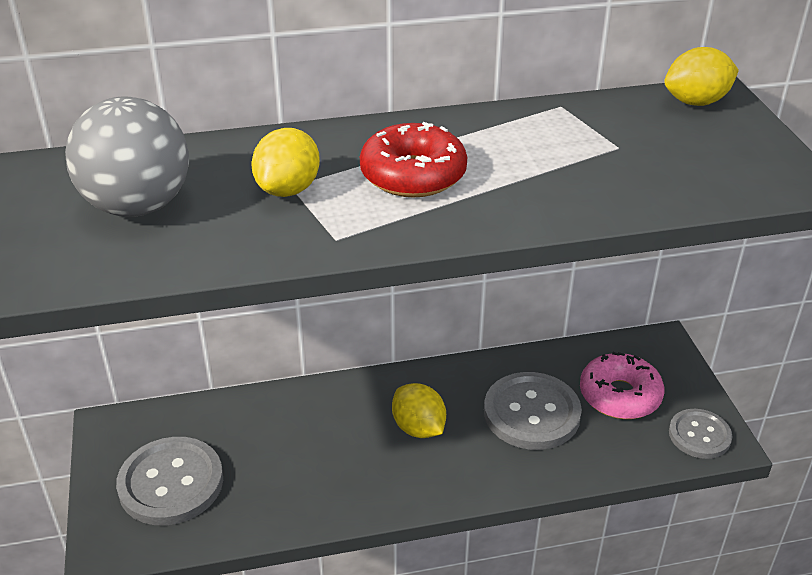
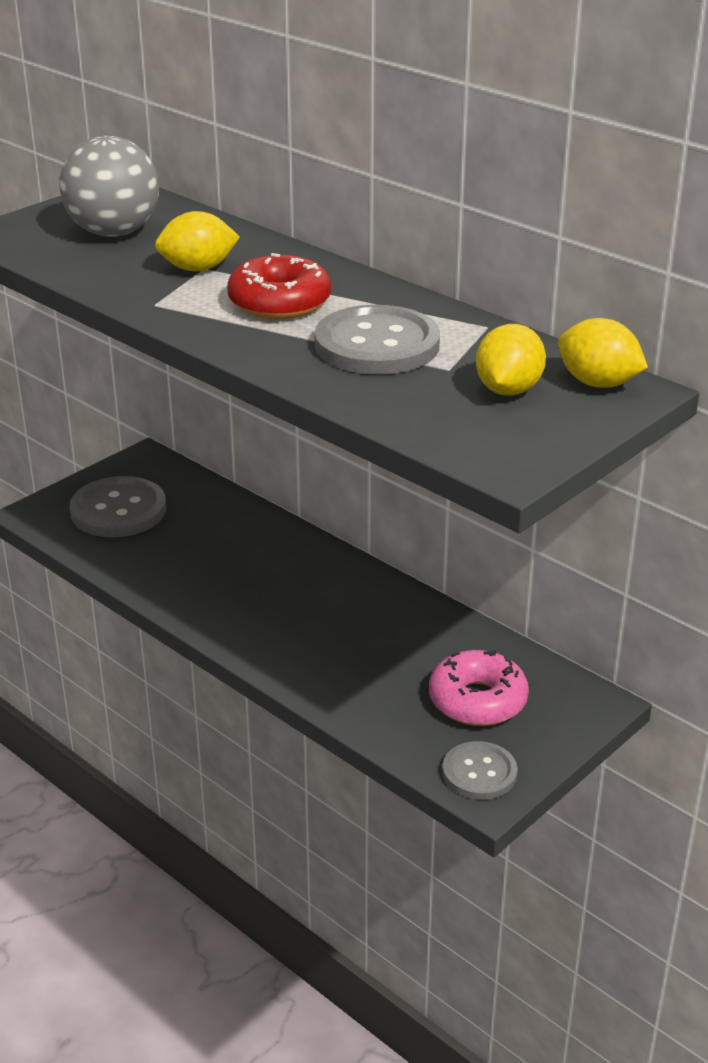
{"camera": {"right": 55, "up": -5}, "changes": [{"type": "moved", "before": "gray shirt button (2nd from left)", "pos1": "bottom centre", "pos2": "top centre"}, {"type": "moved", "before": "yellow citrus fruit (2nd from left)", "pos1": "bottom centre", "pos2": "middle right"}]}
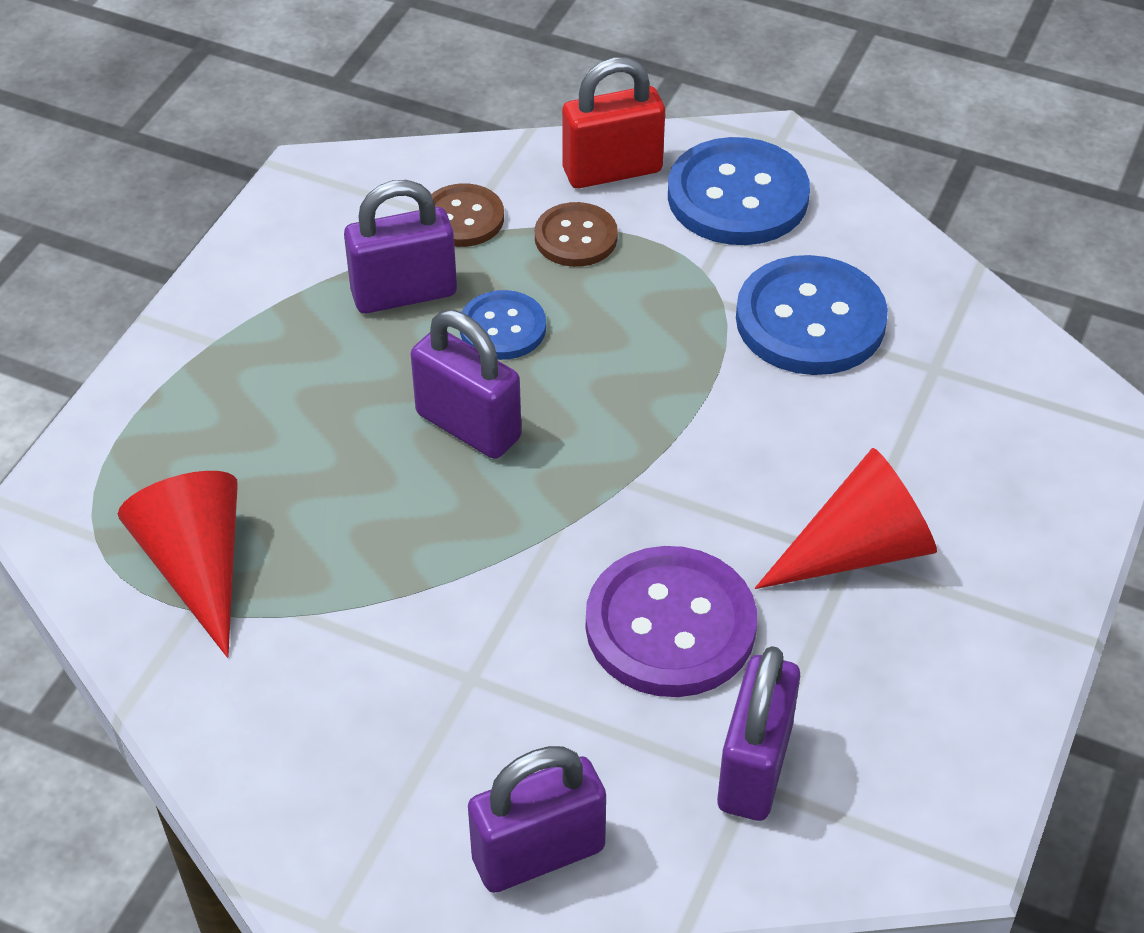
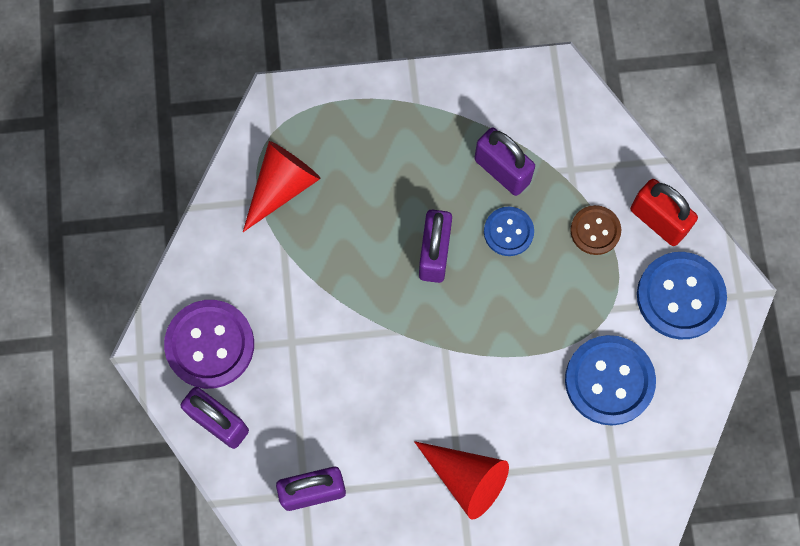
{"camera": {"right": 60, "up": 25}, "changes": [{"type": "removed", "before": "dark brown shirt button (1st from left)", "pos1": "top centre"}, {"type": "moved", "before": "royal purple shirt button", "pos1": "centre", "pos2": "middle left"}]}
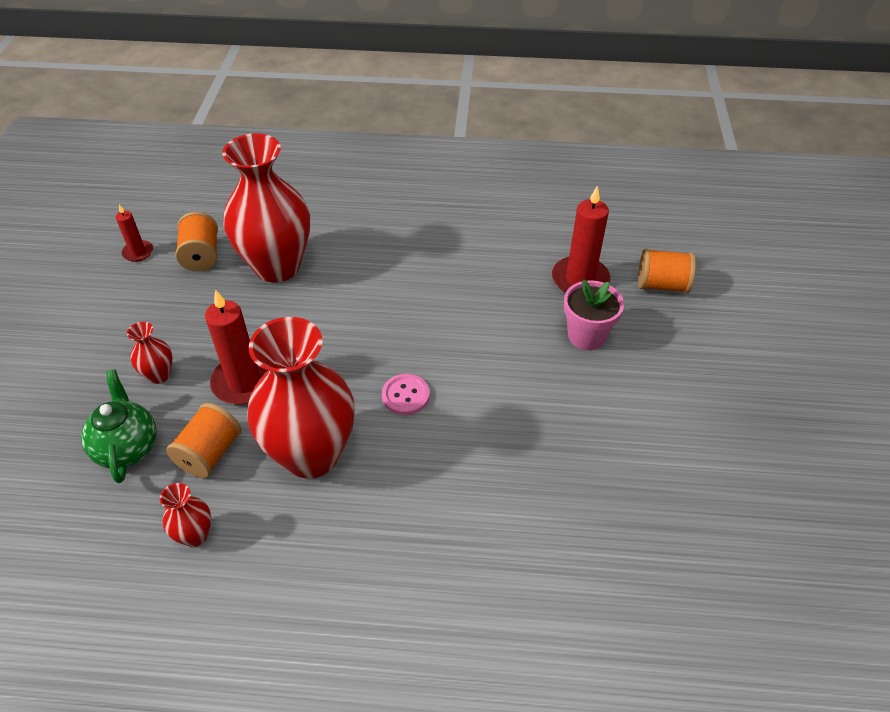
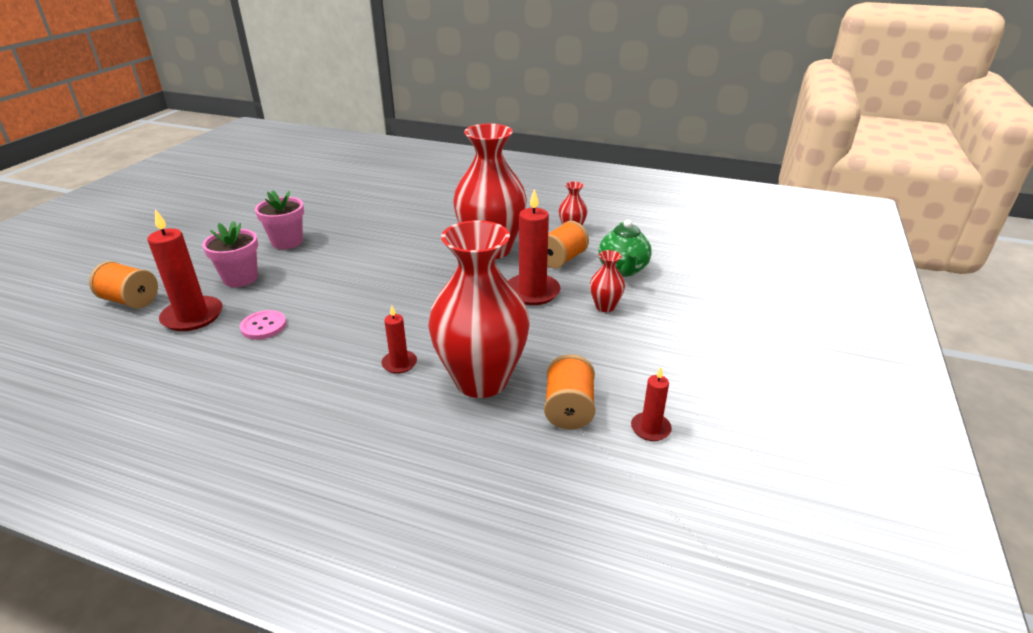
{"camera": {"right": -165, "up": -15}, "changes": [{"type": "moved", "before": "pink shirt button", "pos1": "centre", "pos2": "middle left"}, {"type": "added", "after": "pink potted plant (2nd from left)", "pos2": "middle left"}, {"type": "added", "after": "crimson candle (2nd from left)", "pos2": "centre"}]}
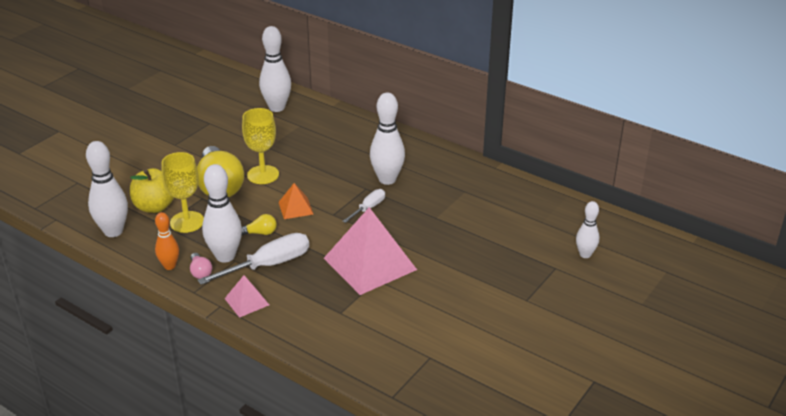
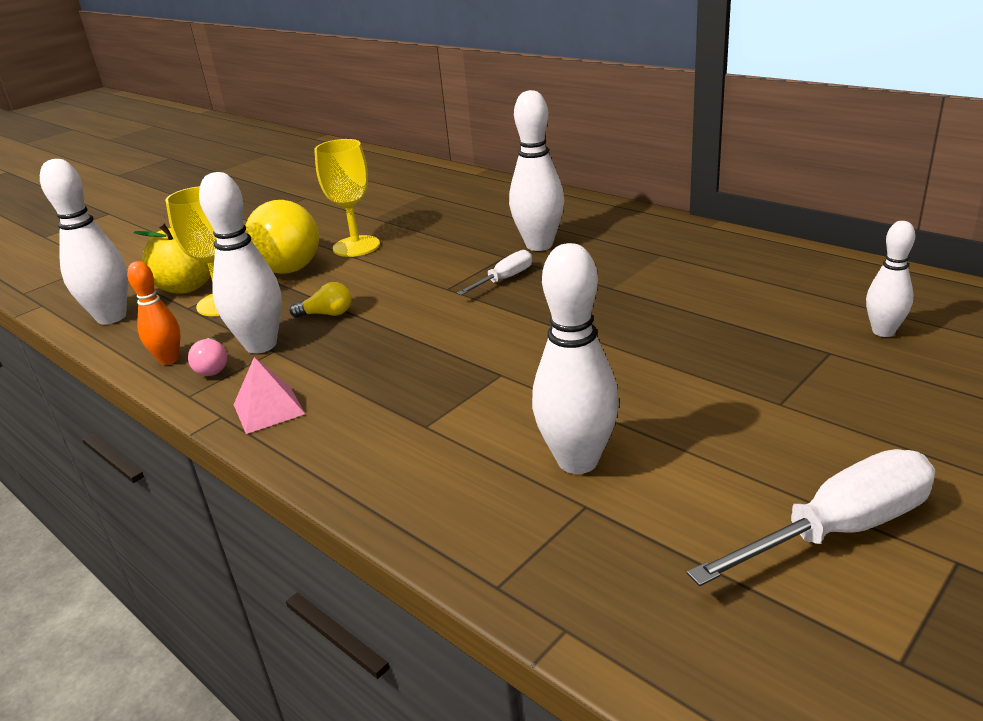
{"camera": {"right": 10, "up": -5}, "changes": [{"type": "moved", "before": "white bowling pin (3rd from left in the first image)", "after": "white bowling pin (4th from left)", "pos1": "top centre", "pos2": "centre"}, {"type": "removed", "before": "bright orange pyramid", "pos1": "centre"}, {"type": "removed", "before": "pink pyramid (2nd from left)", "pos1": "centre"}, {"type": "moved", "before": "white screwdriver (1st from left in the first image)", "after": "white screwdriver (2nd from left)", "pos1": "middle left", "pos2": "bottom right"}]}
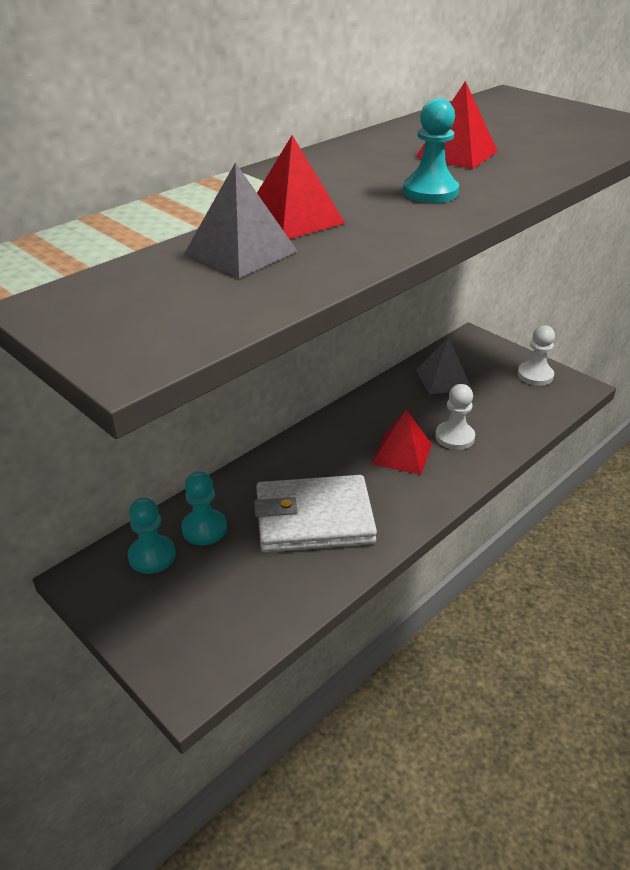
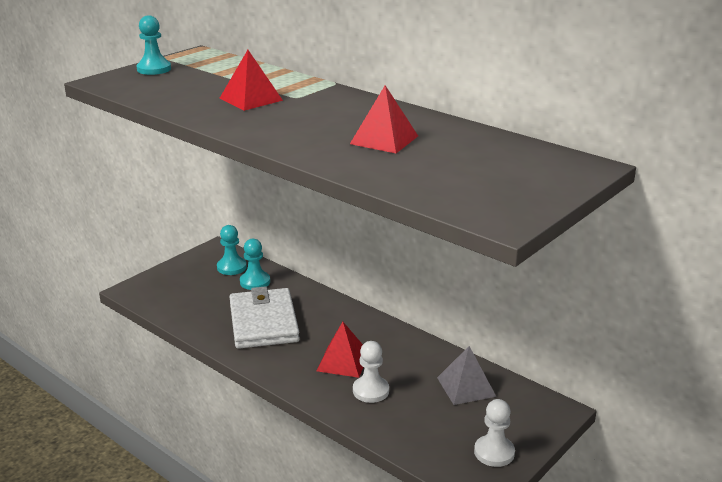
{"camera": {"right": 85, "up": -10}, "changes": [{"type": "moved", "before": "turquoise chess pawn (3rd from left in the first image)", "after": "turquoise chess pawn (1st from left)", "pos1": "top right", "pos2": "top left"}, {"type": "removed", "before": "gray pyramid (1st from left)", "pos1": "top centre"}]}
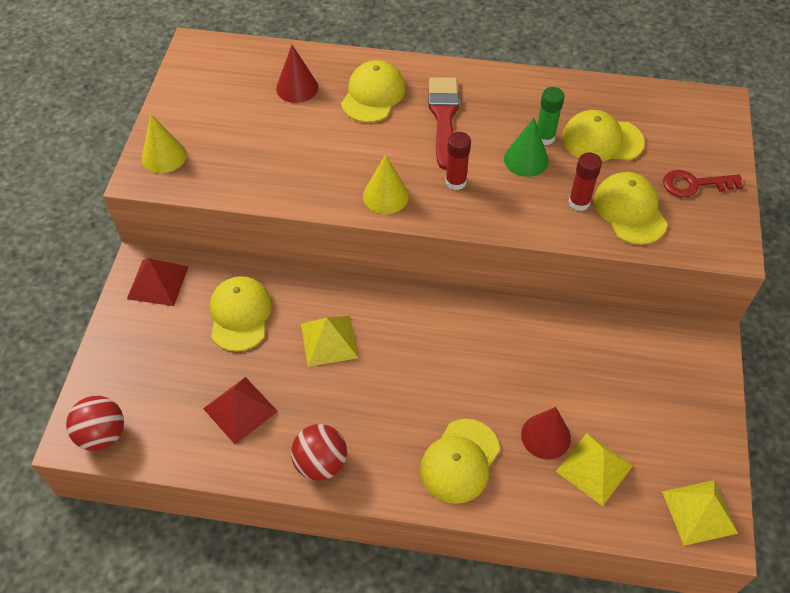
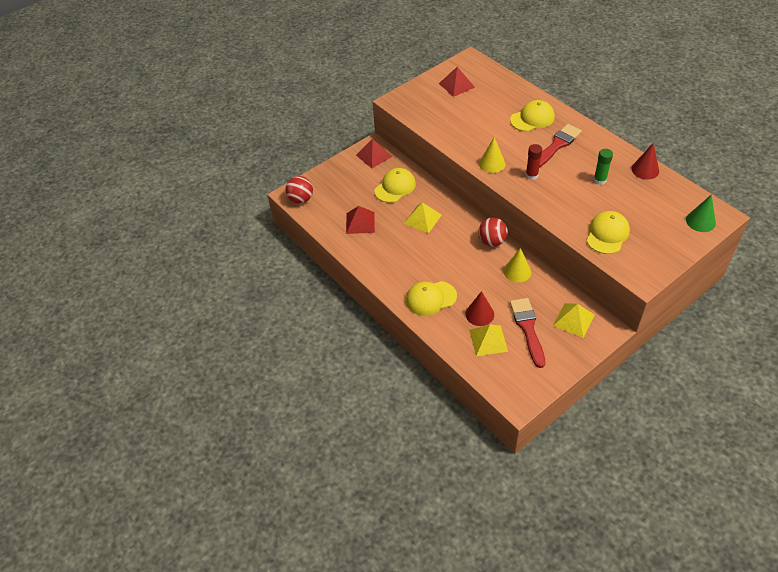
{"camera": {"right": 45, "up": -5}, "changes": [{"type": "moved", "before": "crimson cone (1st from left in the first image)", "after": "crimson cone (2nd from left)", "pos1": "top centre", "pos2": "top right"}, {"type": "removed", "before": "yellow baseball cap (4th from left)", "pos1": "top right"}, {"type": "moved", "before": "yellow cone (1st from left in the first image)", "after": "yellow cone (2nd from left)", "pos1": "top left", "pos2": "centre"}, {"type": "moved", "before": "leaf-green cone", "pos1": "top centre", "pos2": "middle right"}, {"type": "removed", "before": "crimson stick of glue (2nd from left)", "pos1": "top right"}, {"type": "removed", "before": "crimson key", "pos1": "top right"}, {"type": "moved", "before": "crimson sphere (2nd from left)", "pos1": "bottom centre", "pos2": "centre"}, {"type": "moved", "before": "yellow pyramid (3rd from left)", "pos1": "bottom right", "pos2": "middle right"}, {"type": "added", "after": "crimson pyramid (3rd from left)", "pos2": "top centre"}, {"type": "added", "after": "crimson paint brush (1st from left)", "pos2": "middle right"}]}
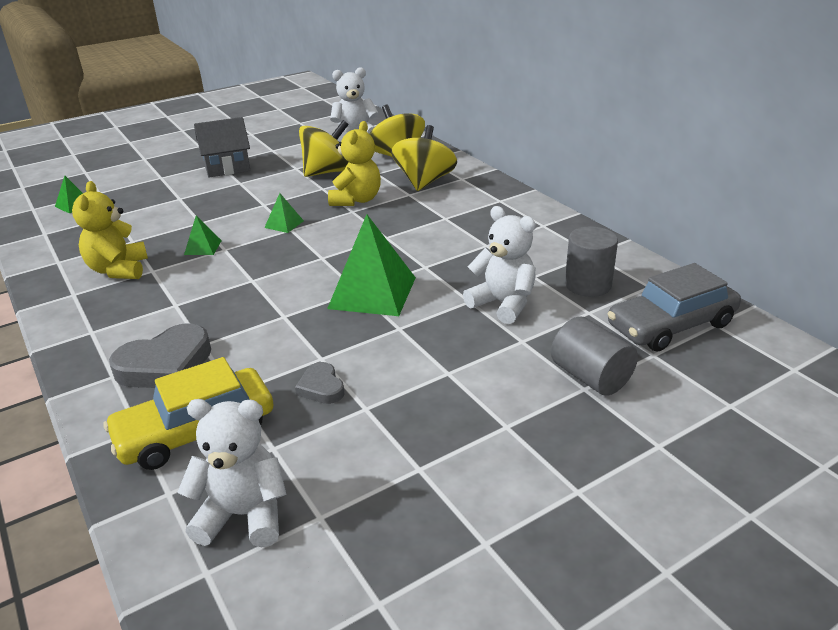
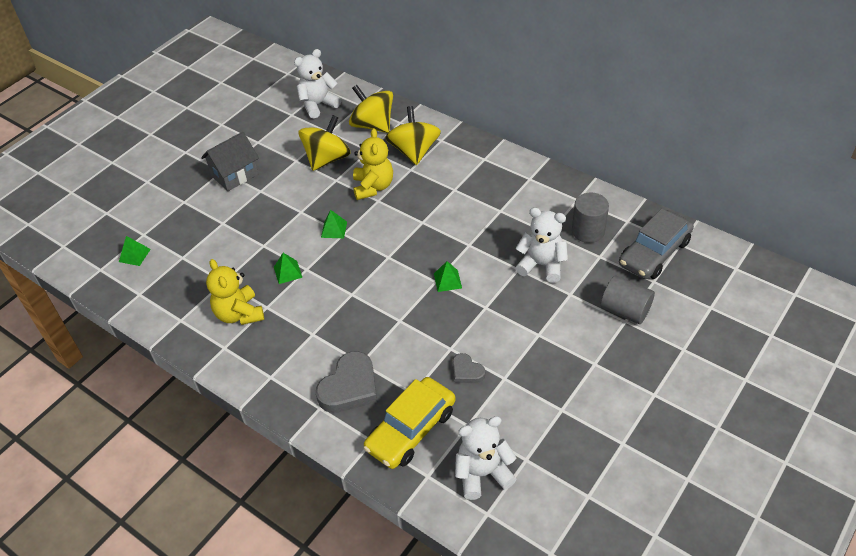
{"camera": {"right": -20, "up": 15}, "changes": [{"type": "resized", "before": "leaf-green pyramid (4th from left)", "pos1": "centre", "pos2": "centre", "scale": 0.46}]}
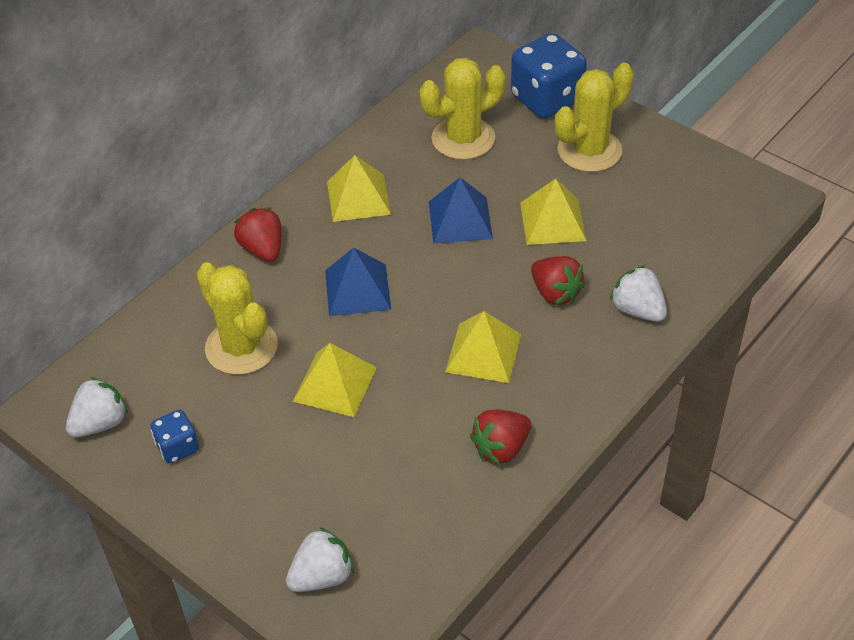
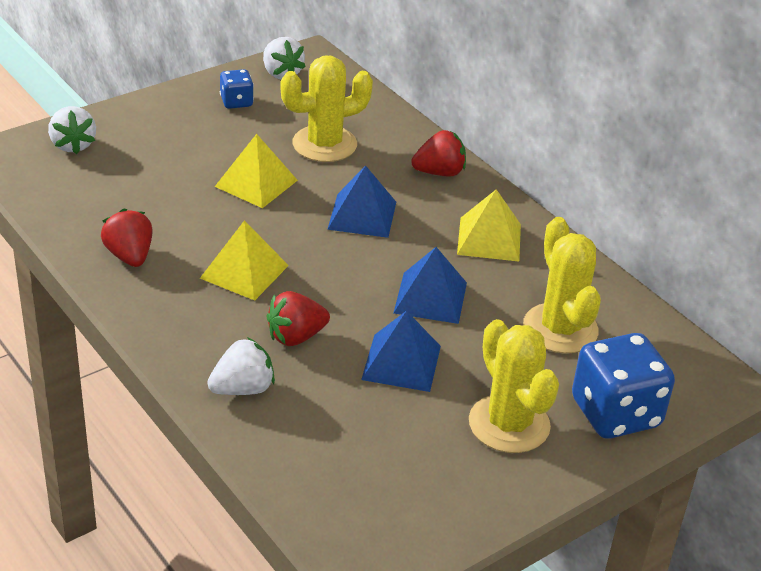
{"camera": {"right": 100, "up": -10}, "changes": [{"type": "recoloured", "before": "yellow pyramid (4th from left)", "after": "royal blue pyramid (2nd from left)", "pos1": "top centre", "pos2": "centre"}]}
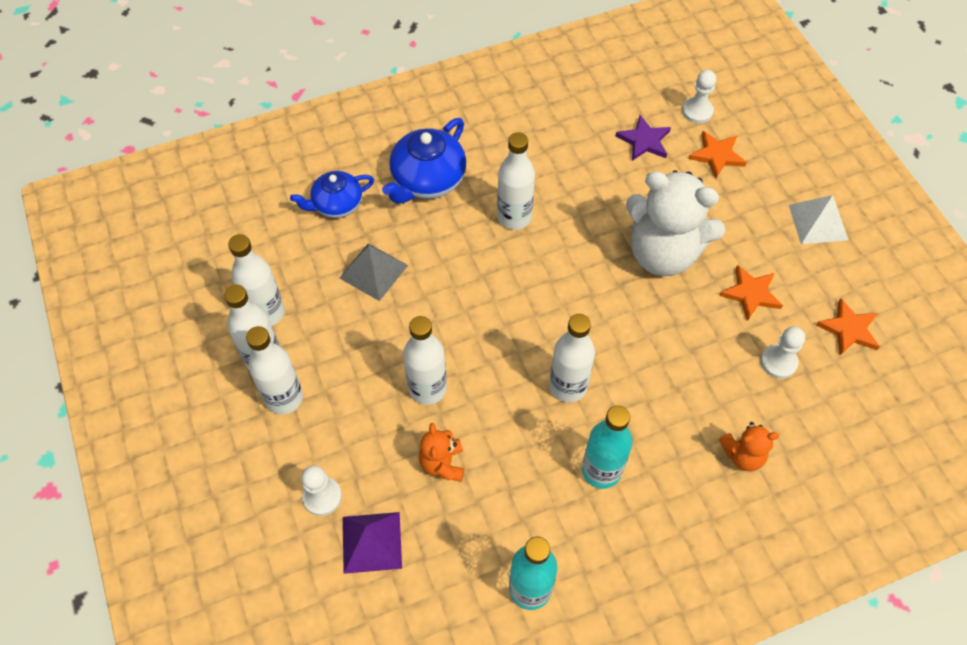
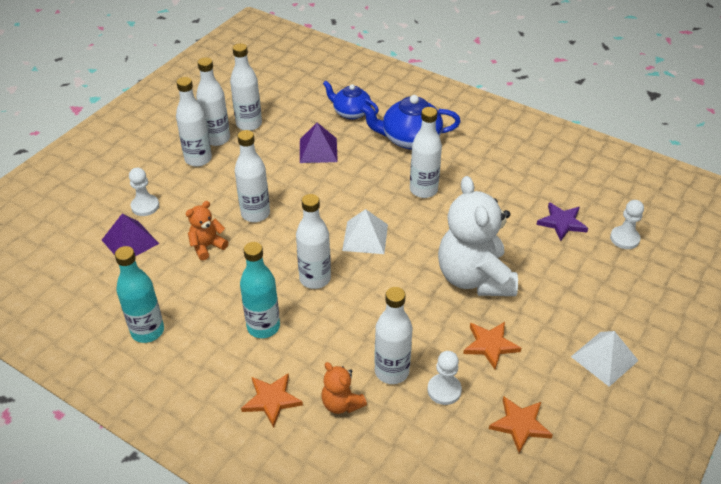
{"camera": {"right": 55, "up": -15}, "changes": [{"type": "moved", "before": "bright orange star shape (1st from left)", "pos1": "top right", "pos2": "bottom centre"}, {"type": "recoloured", "before": "gray pyramid", "after": "royal purple pyramid (2nd from left)", "pos1": "centre", "pos2": "top centre"}, {"type": "added", "after": "white pyramid (1st from left)", "pos2": "centre"}, {"type": "added", "after": "white drink bottle (6th from left)", "pos2": "bottom centre"}]}
